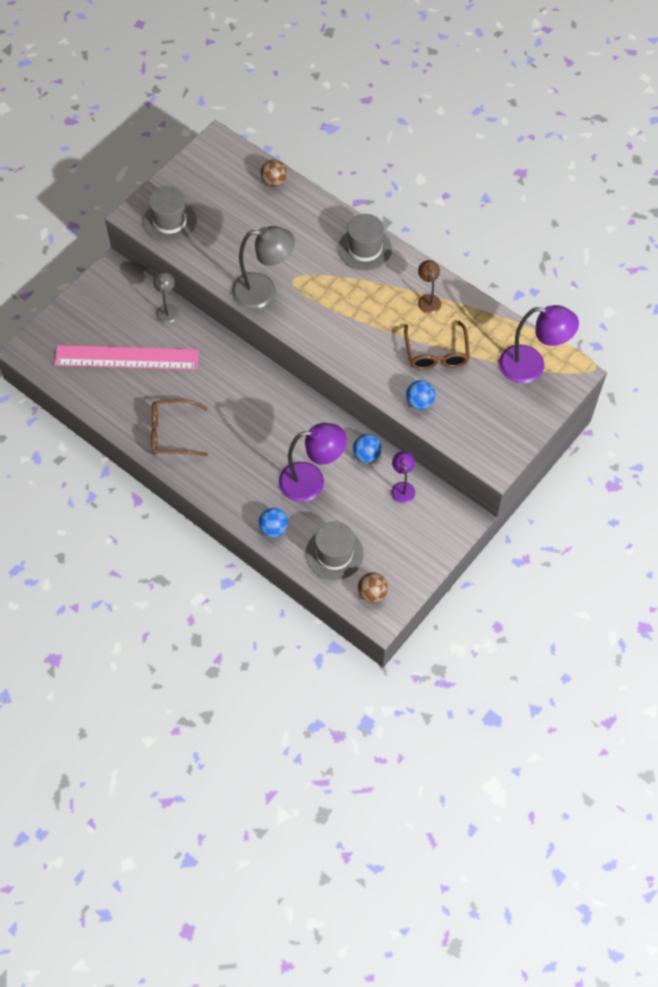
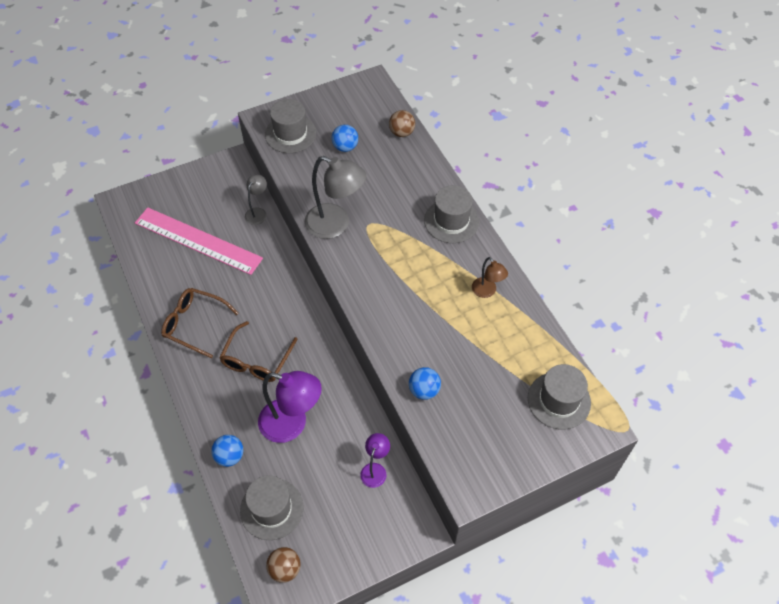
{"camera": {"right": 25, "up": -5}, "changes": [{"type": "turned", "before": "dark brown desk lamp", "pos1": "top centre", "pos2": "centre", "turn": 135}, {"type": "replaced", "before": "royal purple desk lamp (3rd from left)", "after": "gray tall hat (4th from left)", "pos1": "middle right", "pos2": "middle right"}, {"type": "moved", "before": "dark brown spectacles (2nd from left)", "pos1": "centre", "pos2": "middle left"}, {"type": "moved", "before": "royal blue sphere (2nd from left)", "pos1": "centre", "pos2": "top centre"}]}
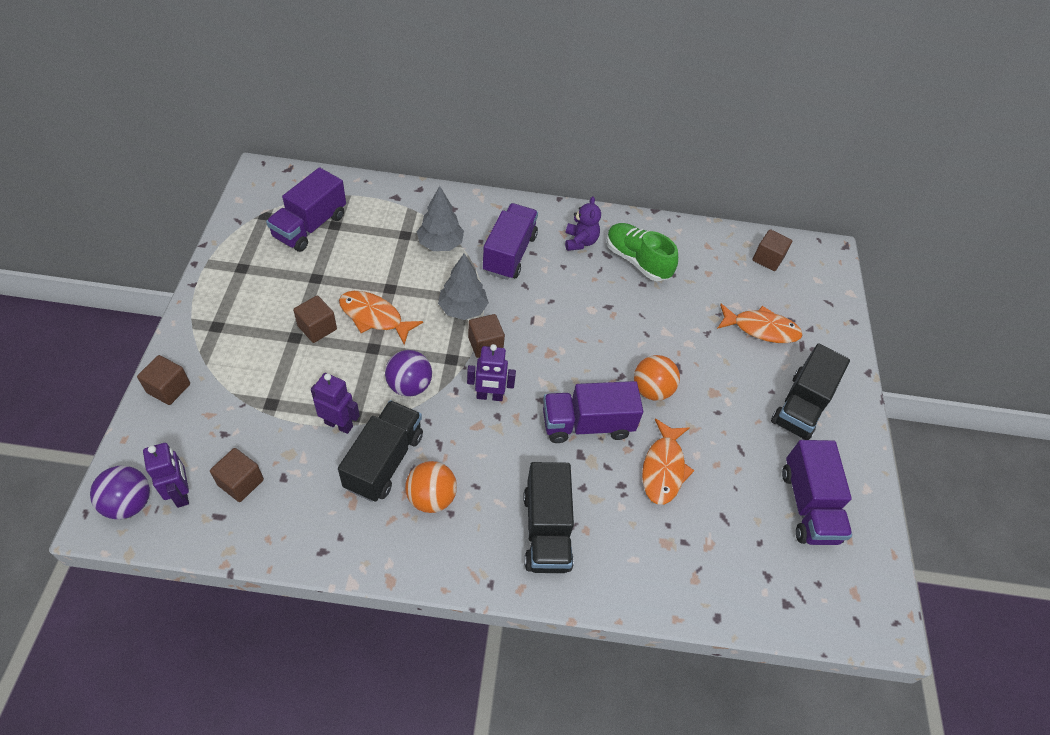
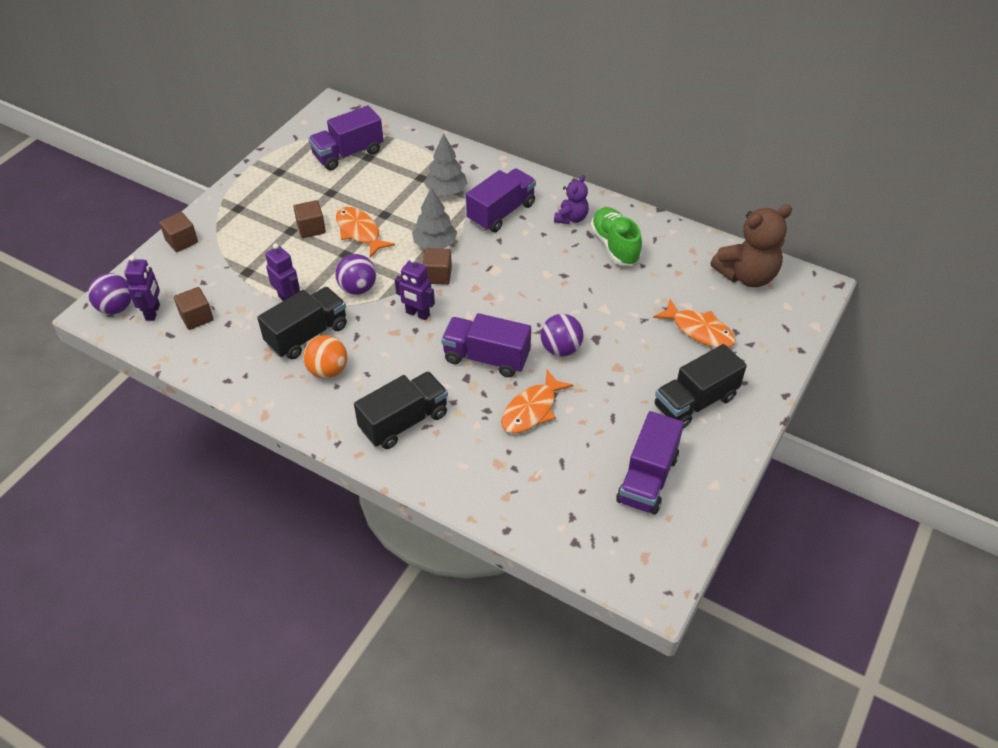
{"camera": {"right": 30, "up": -5}, "changes": [{"type": "replaced", "before": "dark brown cube (5th from left)", "after": "dark brown stuffed bear", "pos1": "middle right", "pos2": "top right"}, {"type": "recoloured", "before": "bright orange sphere (2nd from left)", "after": "royal purple sphere (3rd from left)", "pos1": "centre", "pos2": "centre"}, {"type": "turned", "before": "jet-black toy truck (2nd from left)", "pos1": "bottom centre", "pos2": "centre", "turn": -150}]}
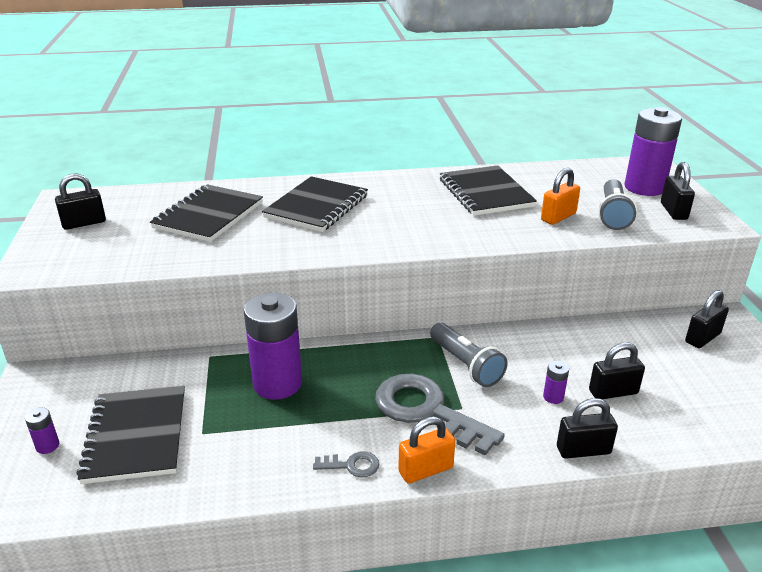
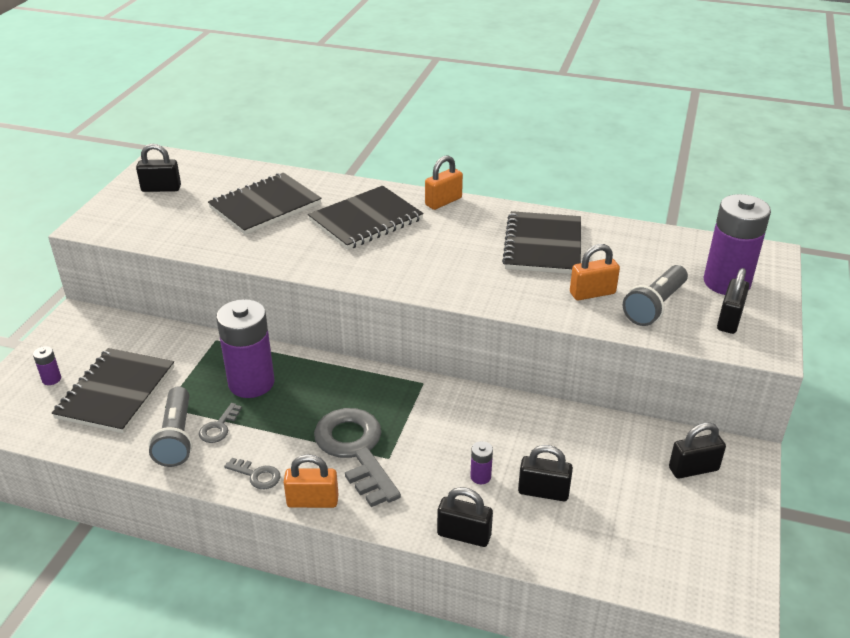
{"camera": {"right": 25, "up": 5}, "changes": [{"type": "moved", "before": "gray torch (1st from left)", "pos1": "centre", "pos2": "bottom left"}, {"type": "added", "after": "bright orange padlock (2nd from left)", "pos2": "top centre"}, {"type": "added", "after": "gray key (1st from left)", "pos2": "middle left"}]}
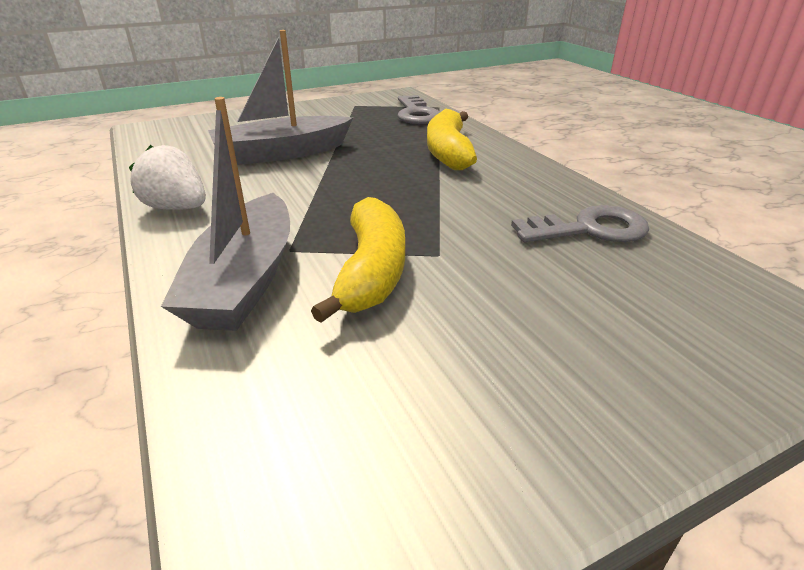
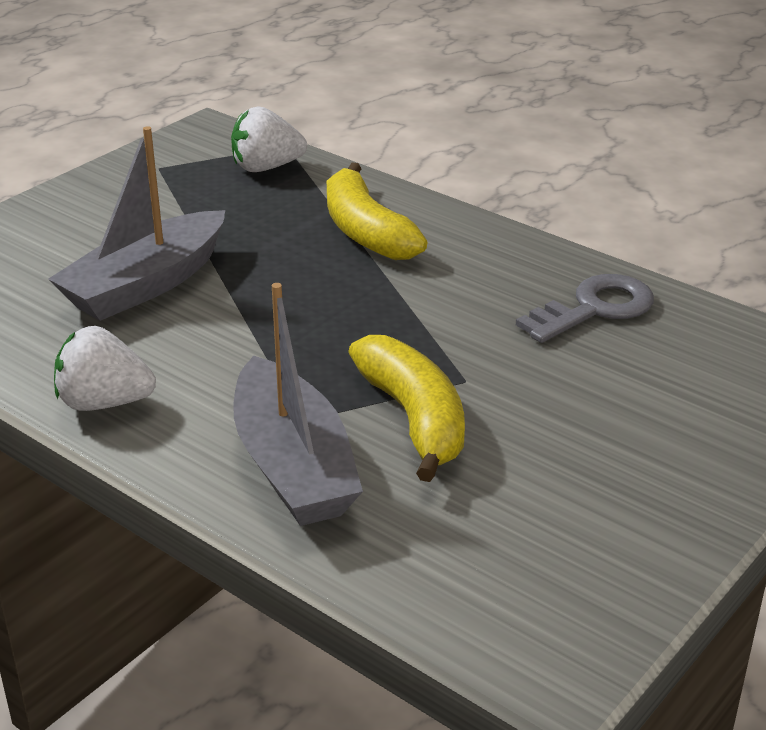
{"camera": {"right": -25, "up": 0}, "changes": [{"type": "replaced", "before": "gray key (1st from left)", "after": "white strawberry (2nd from left)", "pos1": "top centre", "pos2": "top centre"}]}
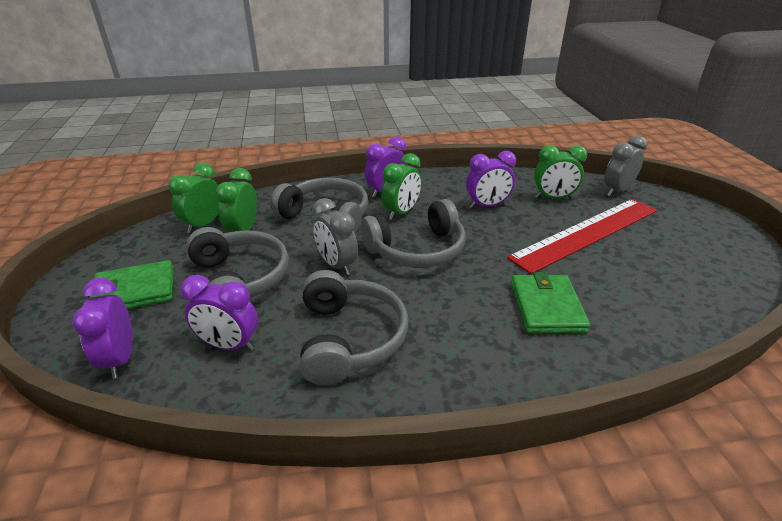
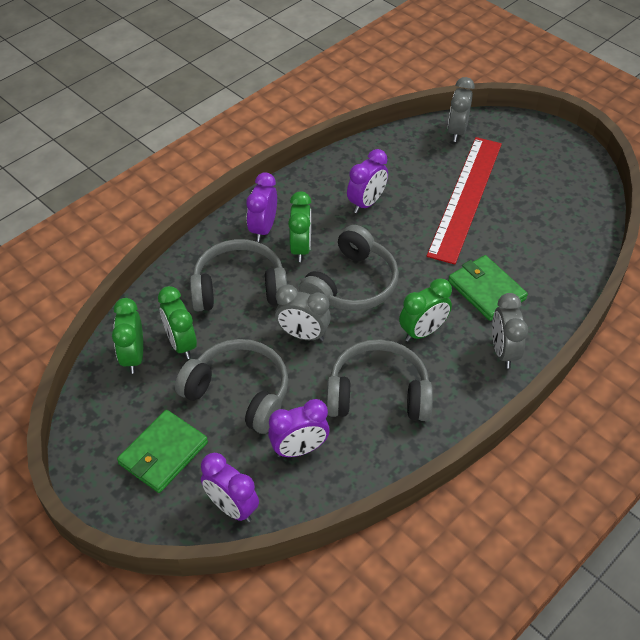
{"camera": {"right": -35, "up": 15}, "changes": [{"type": "moved", "before": "leaf-green bedside clock (4th from left)", "pos1": "top right", "pos2": "centre"}, {"type": "turned", "before": "gray over-ear headphones (3rd from left in the first image)", "pos1": "centre", "pos2": "centre", "turn": -45}, {"type": "added", "after": "gray bedside clock (3rd from left)", "pos2": "middle right"}]}
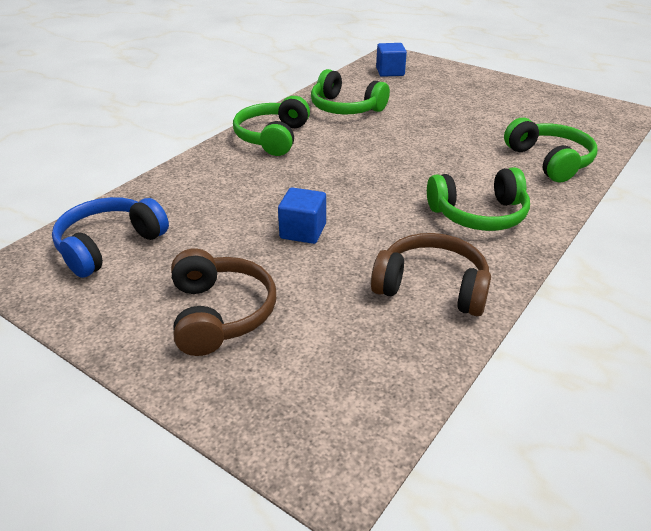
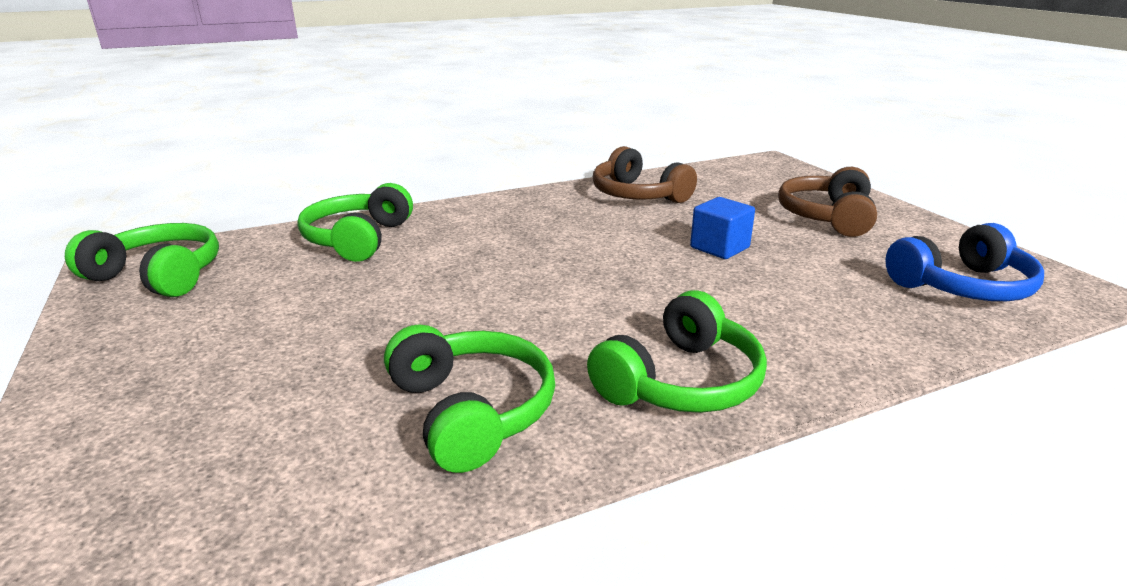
{"camera": {"right": -150, "up": -10}, "changes": [{"type": "removed", "before": "royal blue cube (2nd from left)", "pos1": "top centre"}, {"type": "moved", "before": "leaf-green over-ear headphones (3rd from left in the first image)", "after": "leaf-green over-ear headphones (1st from left)", "pos1": "middle right", "pos2": "middle left"}]}
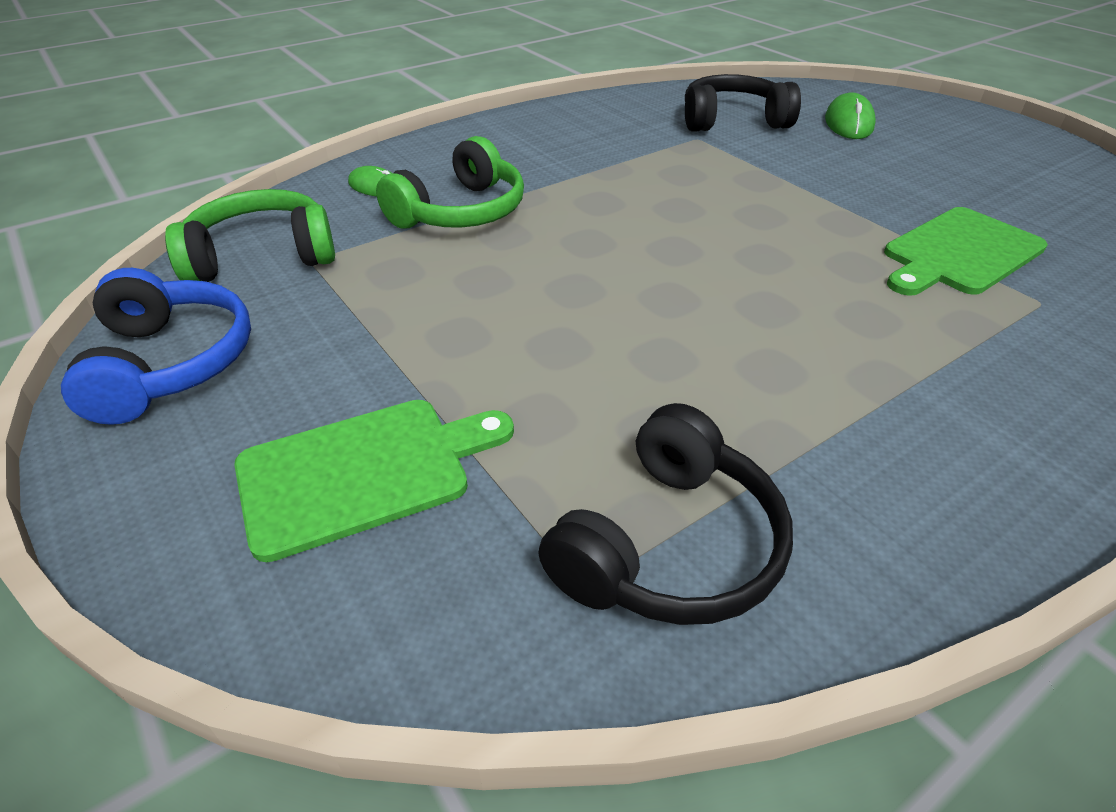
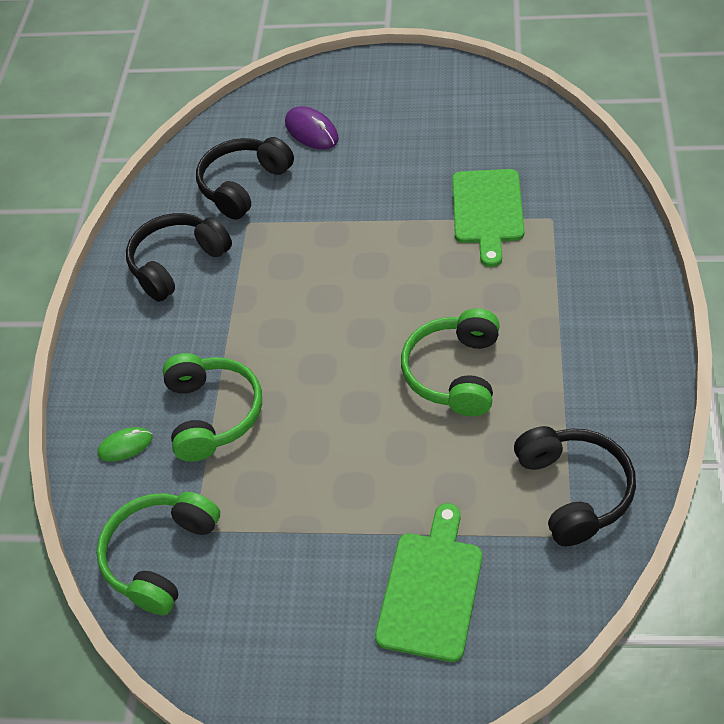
{"camera": {"right": -45, "up": 10}, "changes": [{"type": "recoloured", "before": "leaf-green computer mouse (2nd from left)", "after": "royal purple computer mouse", "pos1": "top right", "pos2": "top centre"}, {"type": "removed", "before": "royal blue over-ear headphones", "pos1": "middle left"}, {"type": "added", "after": "jet-black over-ear headphones (1st from left)", "pos2": "middle left"}, {"type": "added", "after": "leaf-green over-ear headphones (3rd from left)", "pos2": "centre"}]}
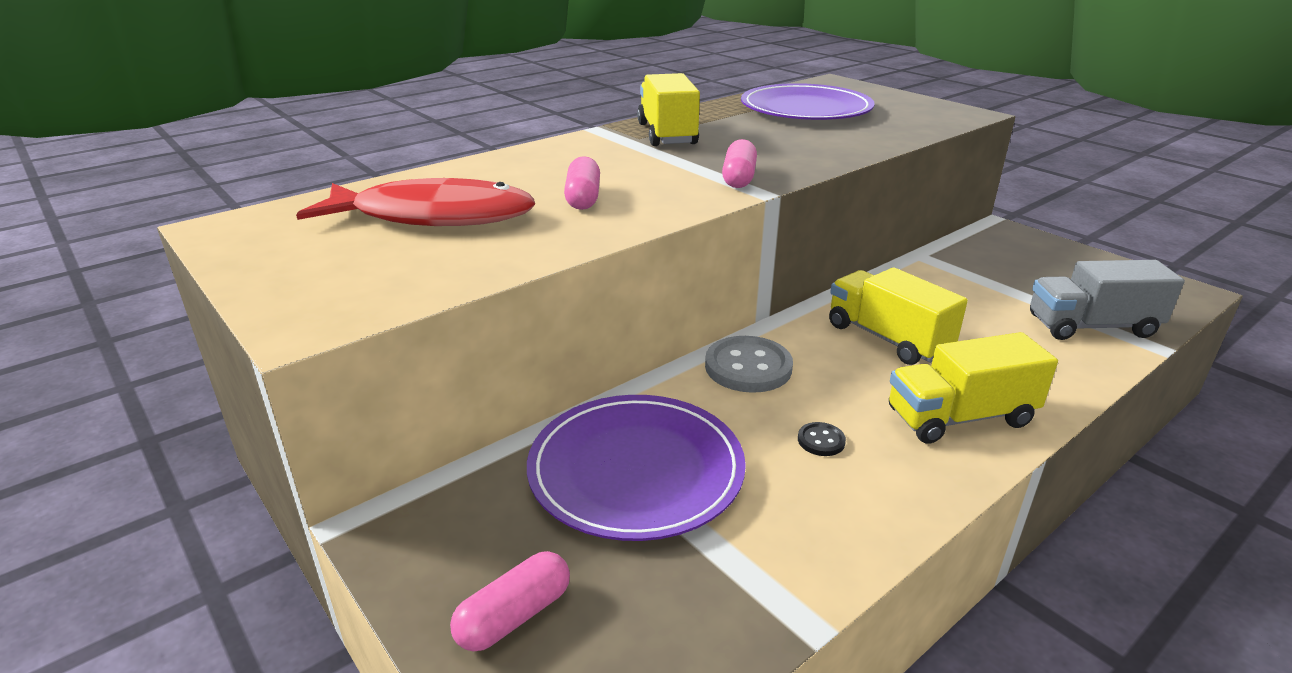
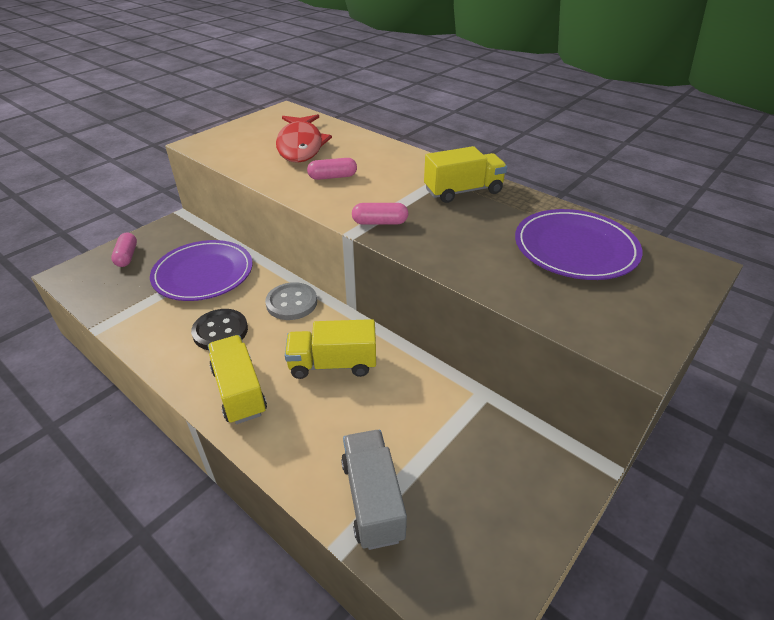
{"camera": {"right": 80, "up": 10}, "changes": [{"type": "turned", "before": "yellow toy truck (2nd from left)", "pos1": "middle right", "pos2": "centre", "turn": -135}, {"type": "resized", "before": "jet-black shirt button", "pos1": "centre", "pos2": "middle left", "scale": 2.12}, {"type": "turned", "before": "pink pill (1st from left)", "pos1": "bottom centre", "pos2": "middle left", "turn": 45}]}
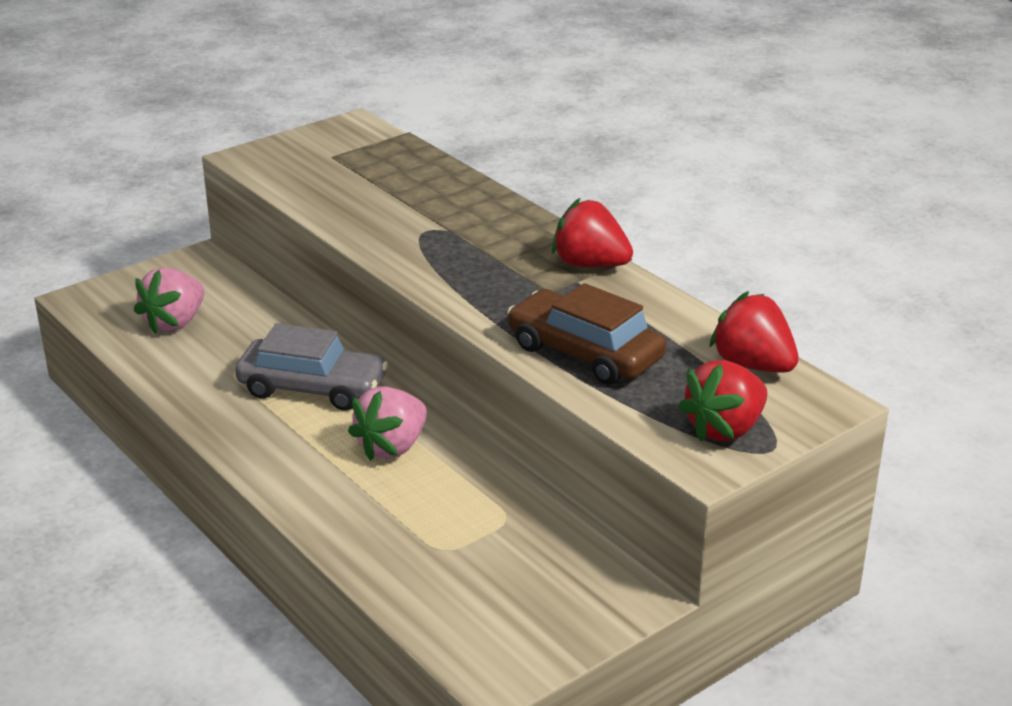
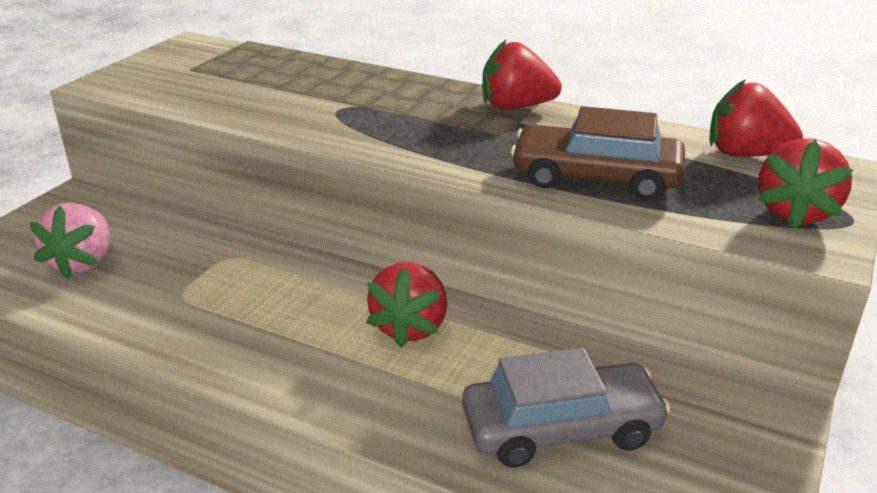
{"camera": {"right": -25, "up": 0}, "changes": [{"type": "moved", "before": "gray car", "pos1": "middle left", "pos2": "bottom centre"}, {"type": "recoloured", "before": "pink strawberry (2nd from left)", "after": "crimson strawberry (1st from left)", "pos1": "centre", "pos2": "centre"}]}
